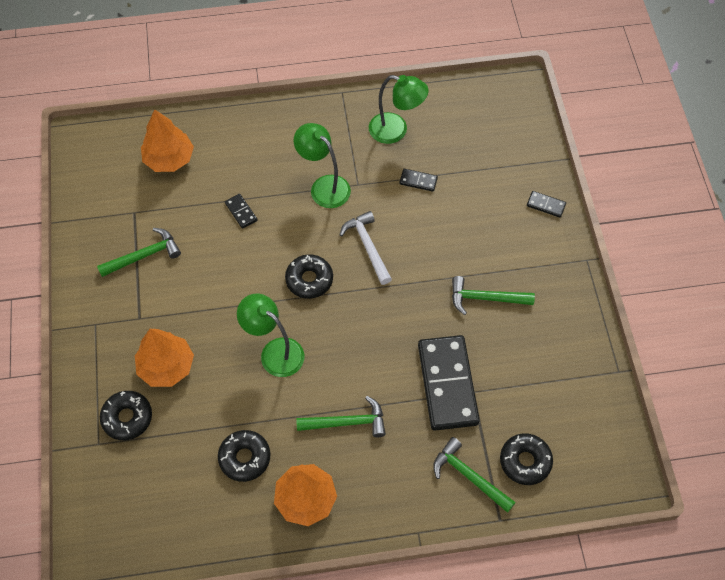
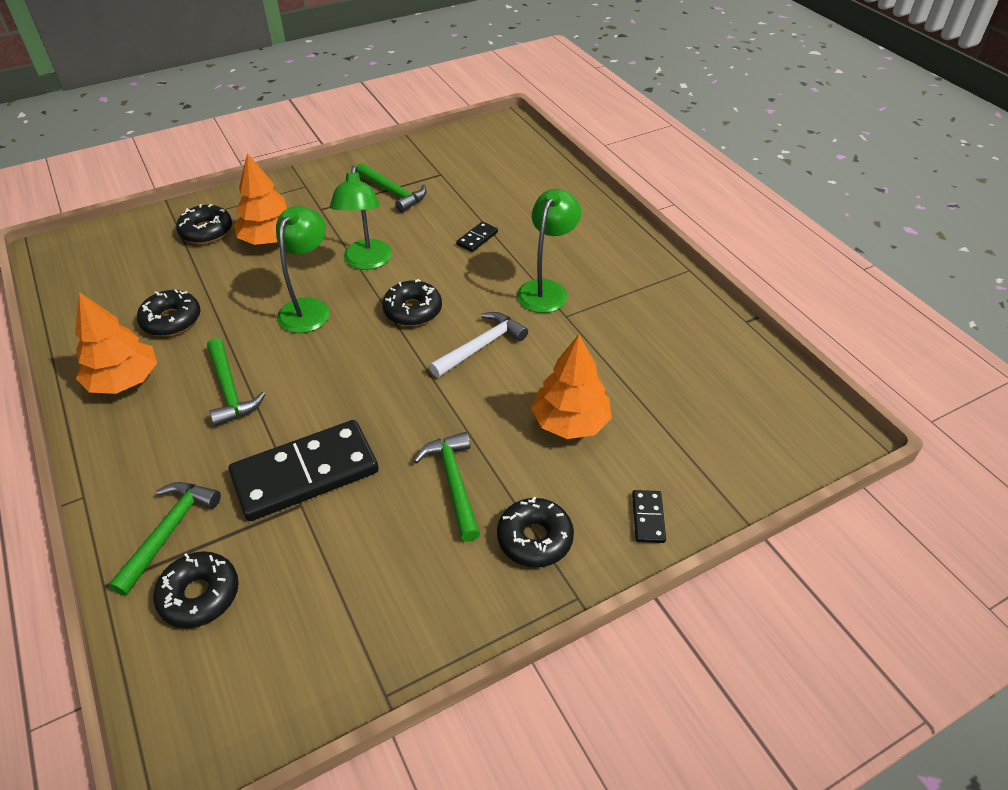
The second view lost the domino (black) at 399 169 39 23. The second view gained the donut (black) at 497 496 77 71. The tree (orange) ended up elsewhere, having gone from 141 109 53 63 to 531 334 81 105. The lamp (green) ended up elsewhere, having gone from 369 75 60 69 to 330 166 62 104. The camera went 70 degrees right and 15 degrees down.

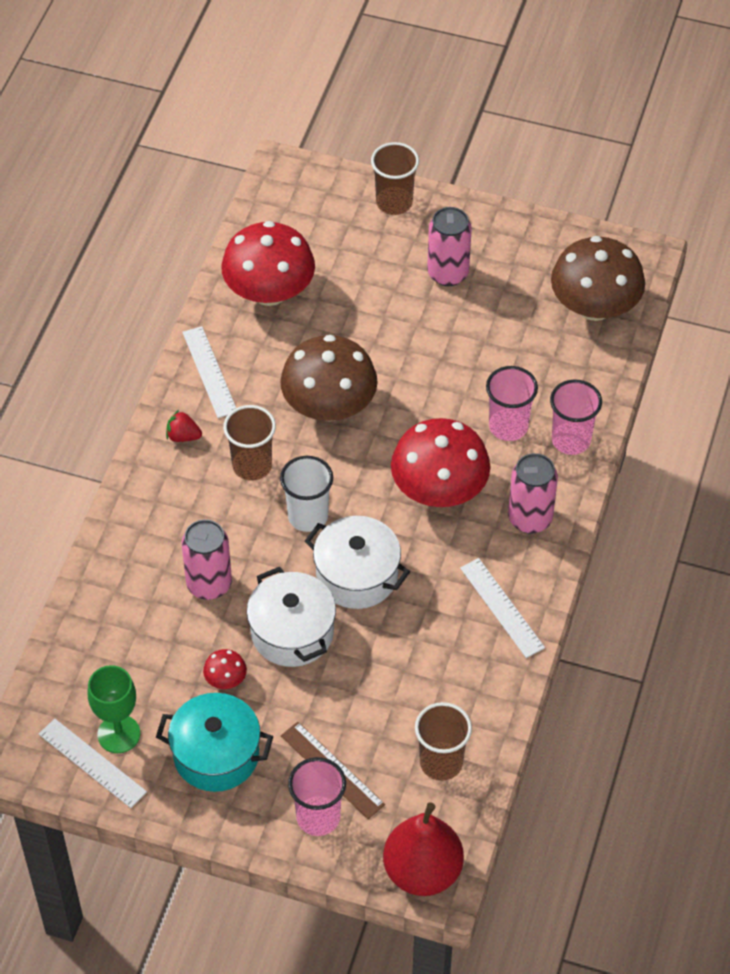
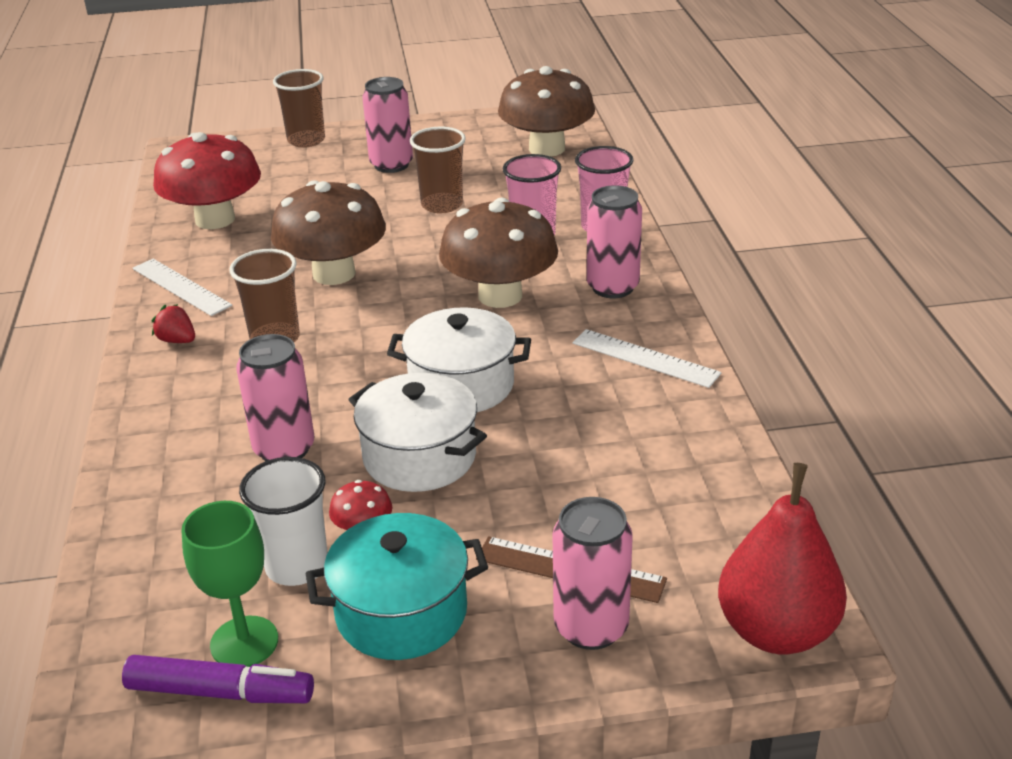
The cup (white) ended up elsewhere, having gone from 280 456 53 76 to 239 457 89 129. The cup (brown) ended up elsewhere, having gone from 415 702 57 79 to 410 127 56 86. Where the ruler (white) stood at 39 719 108 89, the marker (purple) came to stand at 122 655 192 48. Where the cup (pink) stood at 288 757 58 79, the can (pink) came to stand at 553 497 80 153. What was the mushroom (red) at 391 418 99 89 turned into the mushroom (brown) at 439 198 119 110. The strawberry (red) at 166 410 36 32 ended up facing another way, 45 degrees clockwise from before. The camera went 25 degrees left and 20 degrees down.

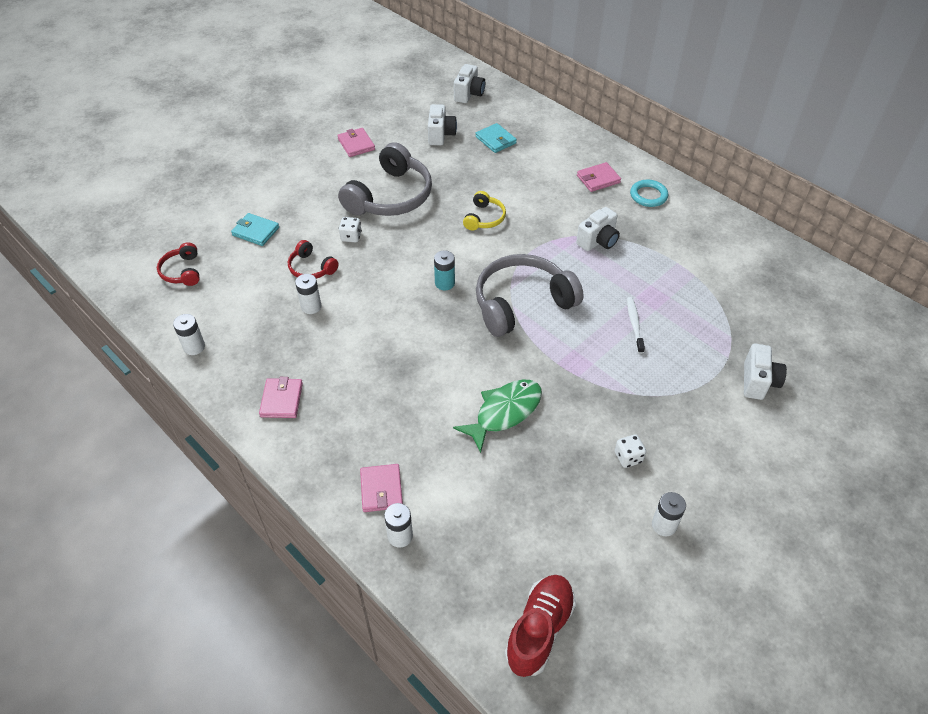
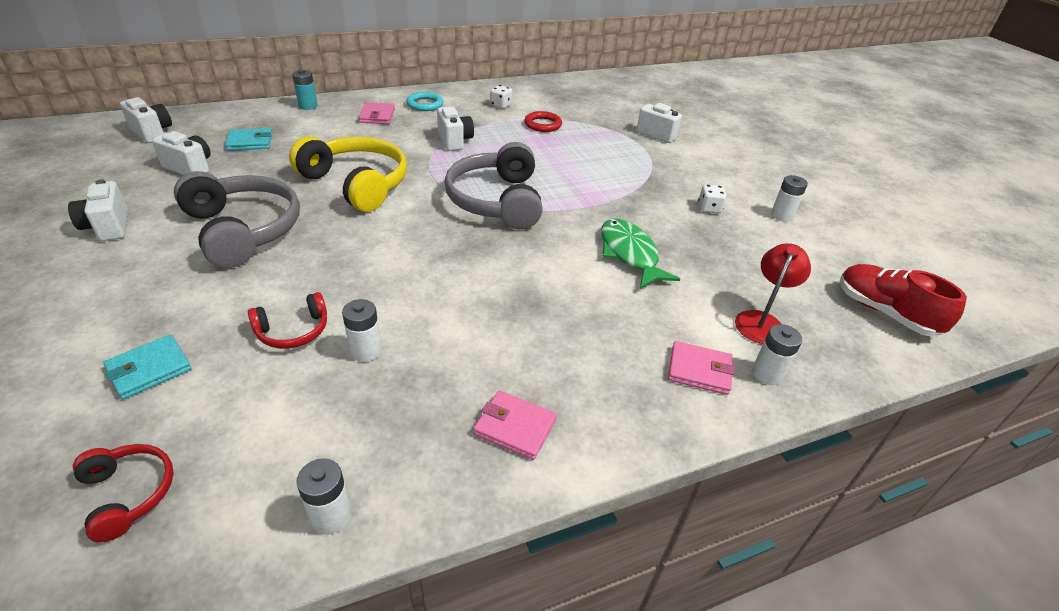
The second view lost the toothbrush (white) at 627 297 18 57. The second view gained the ring (red) at 524 111 38 21. The second view gained the lamp (red) at 735 243 76 101. The dice (white) ended up elsewhere, having gone from 339 217 23 25 to 490 85 22 24. The battery (turquoise) ended up elsewhere, having gone from 434 250 21 40 to 292 70 26 40. Where the wallet (pink) stood at 337 128 38 29, the camera (white) came to stand at 68 179 60 62. The headphones (red) at 157 243 43 43 ended up facing another way, 135 degrees counterclockwise from before. The size of the headphones (yellow) at 463 191 43 40 changed by a factor of 2.02. The camera went 70 degrees left and 10 degrees down.

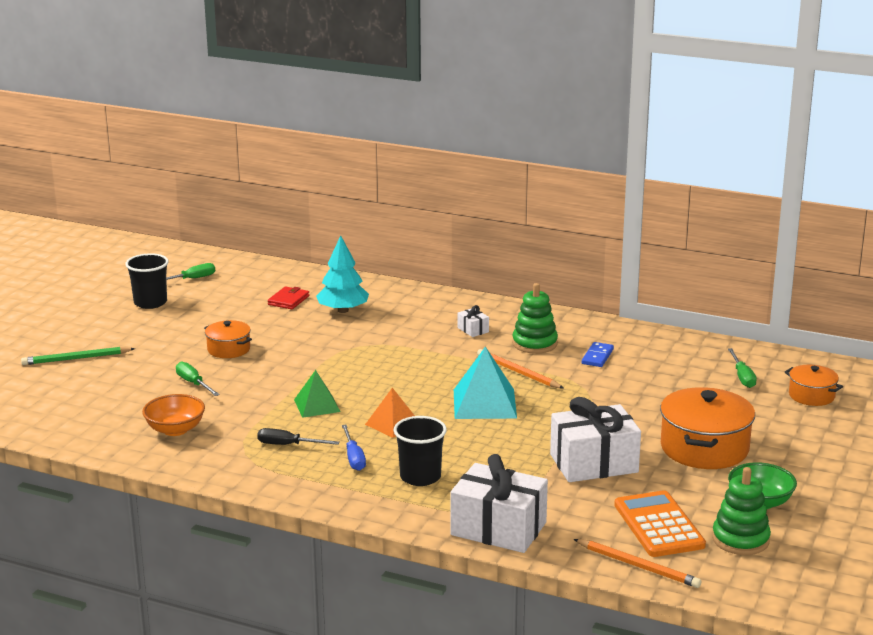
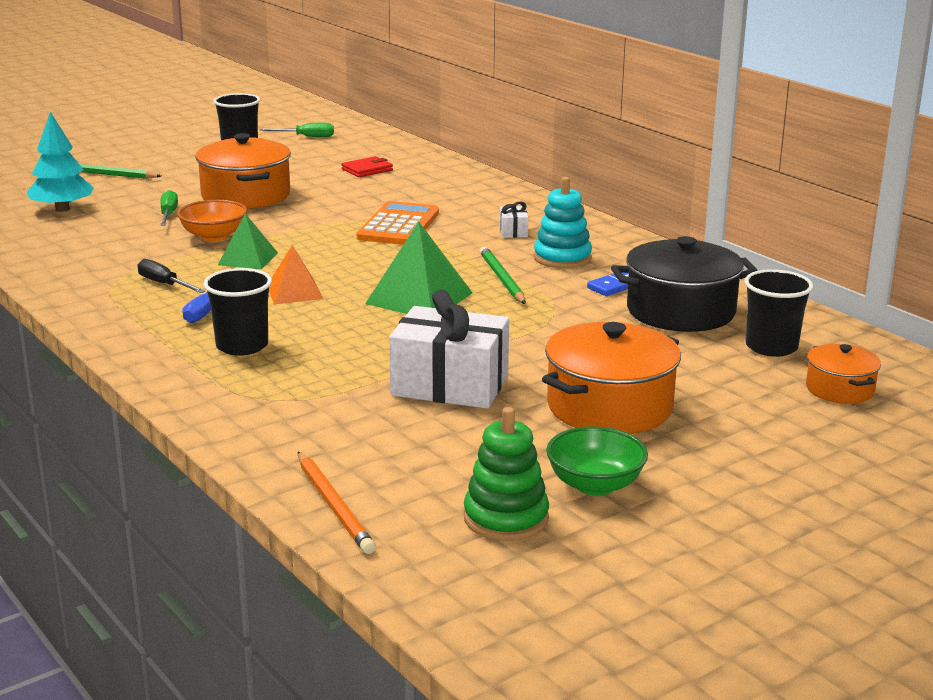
The second view lost the gift (white) at 451 454 97 99. The second view gained the pot (black) at 611 236 147 96. The bowl (orange) ended up elsewhere, having gone from 142 394 63 42 to 177 200 70 42. The tree (turquoise) ended up elsewhere, having gone from 316 235 53 78 to 27 112 67 100. The calculator (orange) ended up elsewhere, having gone from 614 490 92 67 to 357 201 82 44. Where the screwdriver (green) stood at 728 348 29 40, the cup (black) came to stand at 744 269 69 88. What was the pyramid (turquoise) at 454 347 63 72 turned into the pyramid (green) at 365 222 108 92. What was the pencil (orange) at 477 349 87 40 turned into the pencil (green) at 480 246 46 58. What was the stacking toy (green) at 512 283 46 71 turned into the stacking toy (turquoise) at 534 177 58 92. The size of the pot (orange) at 204 320 48 38 changed by a factor of 1.82. The camera went 30 degrees right and 0 degrees up.

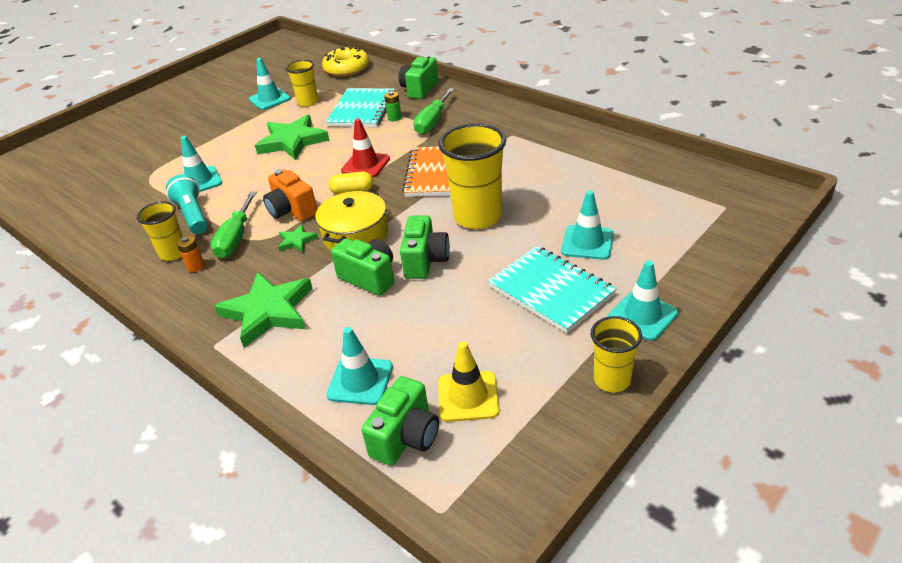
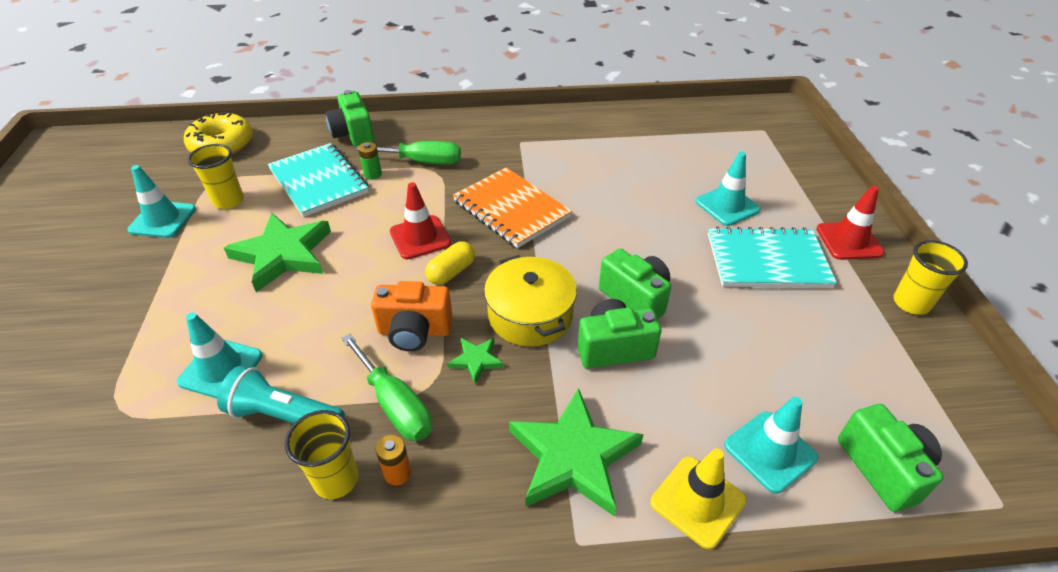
The second view lost the cup (yellow) at 439 123 67 106. The traffic cone (yellow) ended up elsewhere, having gone from 438 341 61 81 to 651 448 96 102. What was the traffic cone (turquoise) at 608 260 70 81 turned into the traffic cone (red) at 816 186 68 74. The screwdriver (green) at 413 88 41 47 ended up facing another way, 60 degrees counterclockwise from before. The camera went 50 degrees left and 5 degrees up.

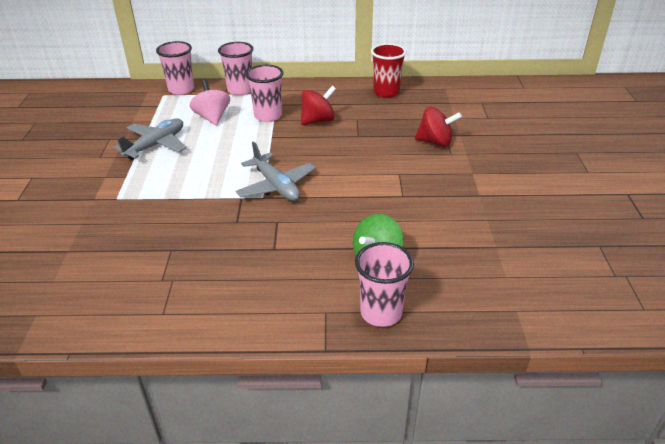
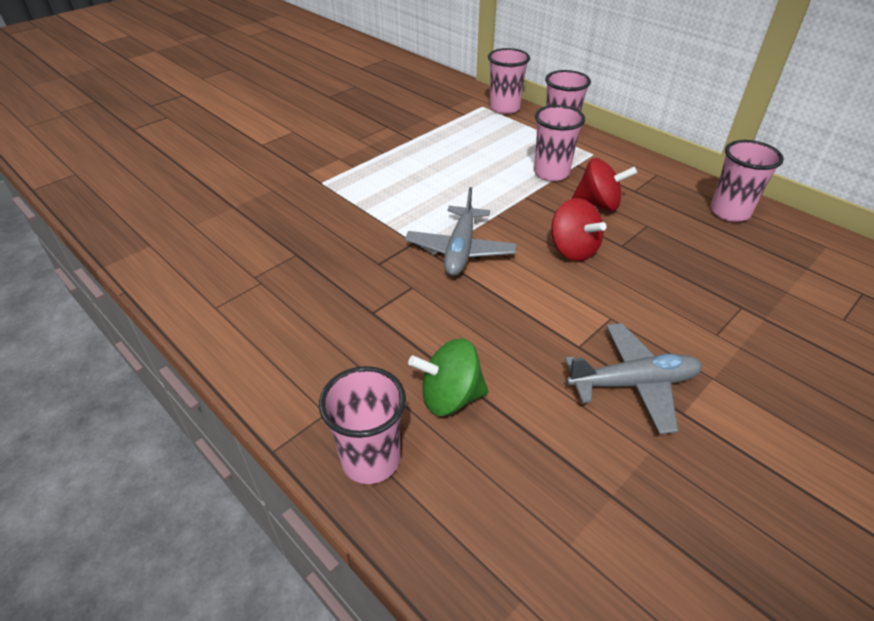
The second view lost the spinning top (pink) at 190 80 40 46. The plane (grey) ended up elsewhere, having gone from 114 118 72 42 to 565 323 137 111. The spinning top (red) ended up elsewhere, having gone from 415 107 47 40 to 551 198 55 63. What was the cup (red) at 371 43 36 55 turned into the cup (pink) at 711 140 73 82. The camera went 45 degrees right and 5 degrees up.

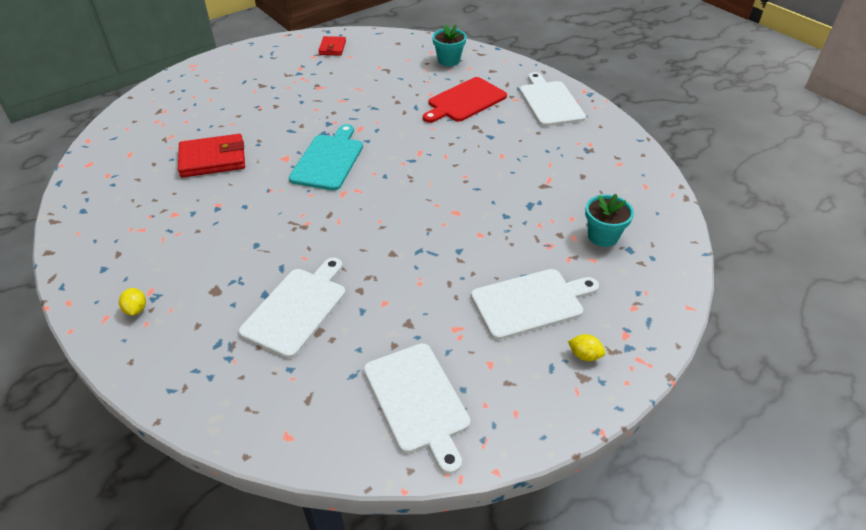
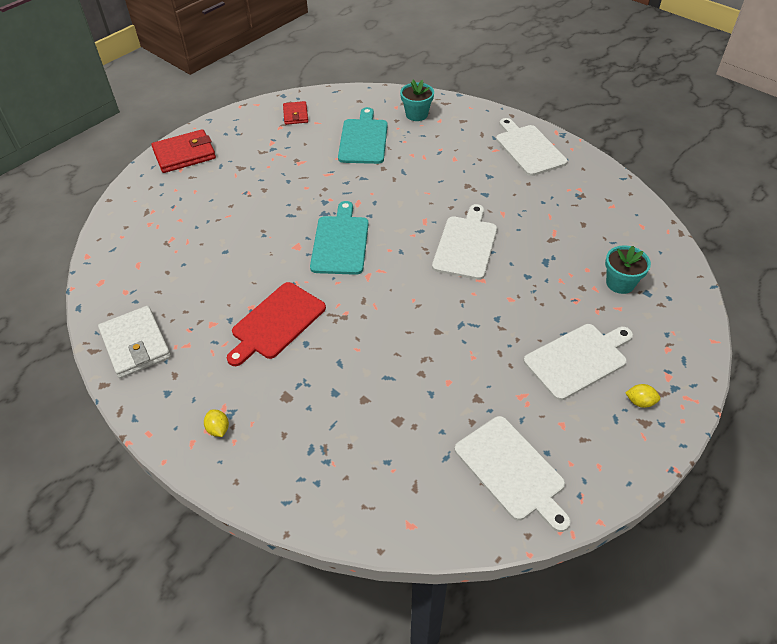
The second view gained the wallet (white) at 98 306 73 72. The second view gained the cutting board (turquoise) at 338 107 50 57. The wallet (red) ended up elsewhere, having gone from 178 134 67 43 to 151 129 65 44. The cutting board (white) ended up elsewhere, having gone from 239 258 106 100 to 432 204 65 76. The cutting board (red) ended up elsewhere, having gone from 423 77 84 46 to 227 282 99 84. The camera went 10 degrees left and 5 degrees up.

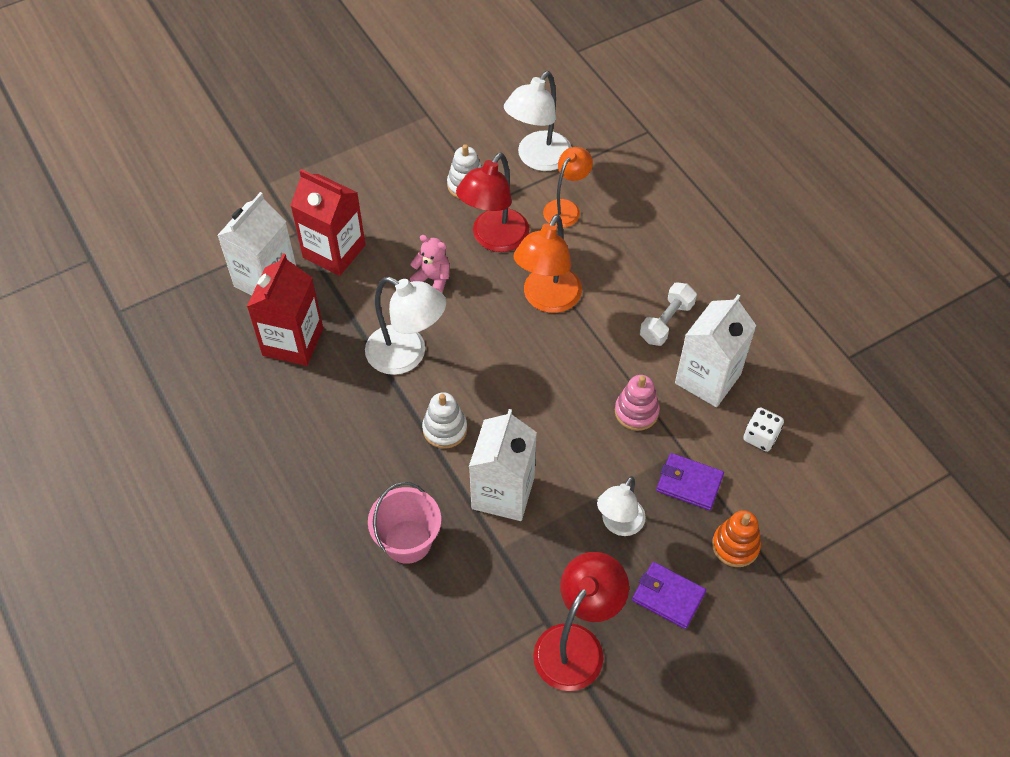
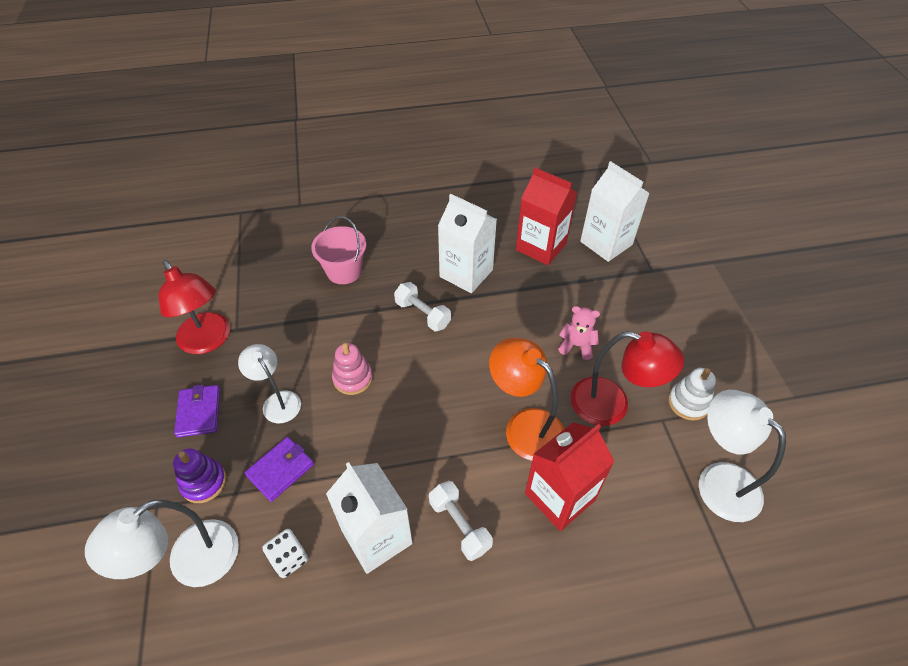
The second view lost the lamp (orange) at 543 147 50 80. The carton (red) ended up elsewhere, having gone from 290 169 76 107 to 525 422 90 109. The lamp (white) ended up elsewhere, having gone from 365 277 81 98 to 85 500 154 87. The carton (white) ended up elsewhere, having gone from 469 409 68 112 to 438 194 59 99. The stacking toy (pink) ended up elsewhere, having gone from 615 375 45 56 to 332 343 41 52. Where the stacking toy (white) stood at 422 392 45 57, the dumbbell (white) came to stand at 394 282 57 49. What was the stacking toy (orange) at 712 510 49 57 turned into the stacking toy (purple) at 173 449 53 54. The teddy bear (pink) at 410 235 39 58 ended up facing another way, 120 degrees counterclockwise from before. The lamp (red) at 456 153 73 99 ended up facing another way, 150 degrees clockwise from before. The wallet (purple) at 632 562 74 67 ended up facing another way, 60 degrees counterclockwise from before. The camera went 110 degrees right and 5 degrees down.

